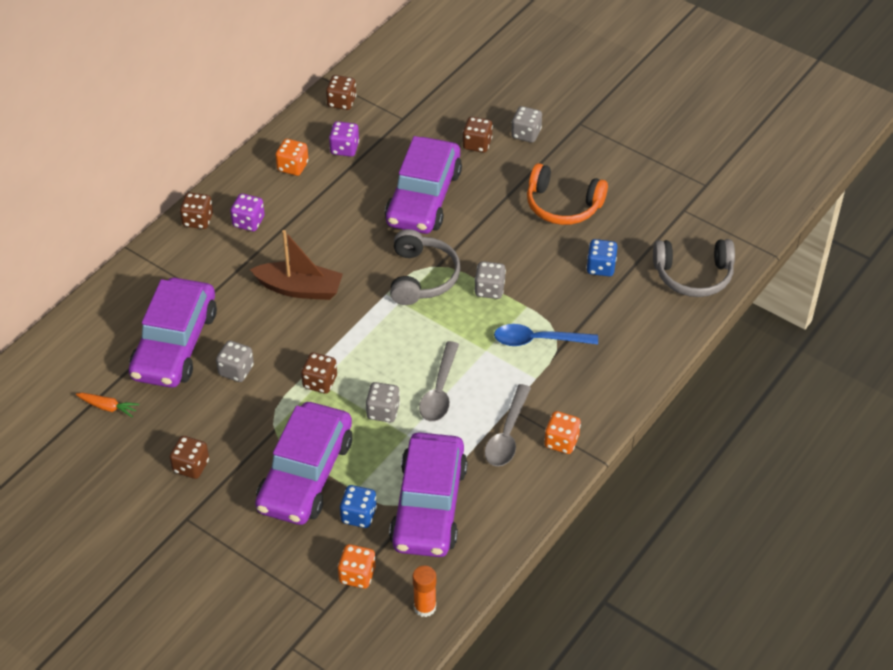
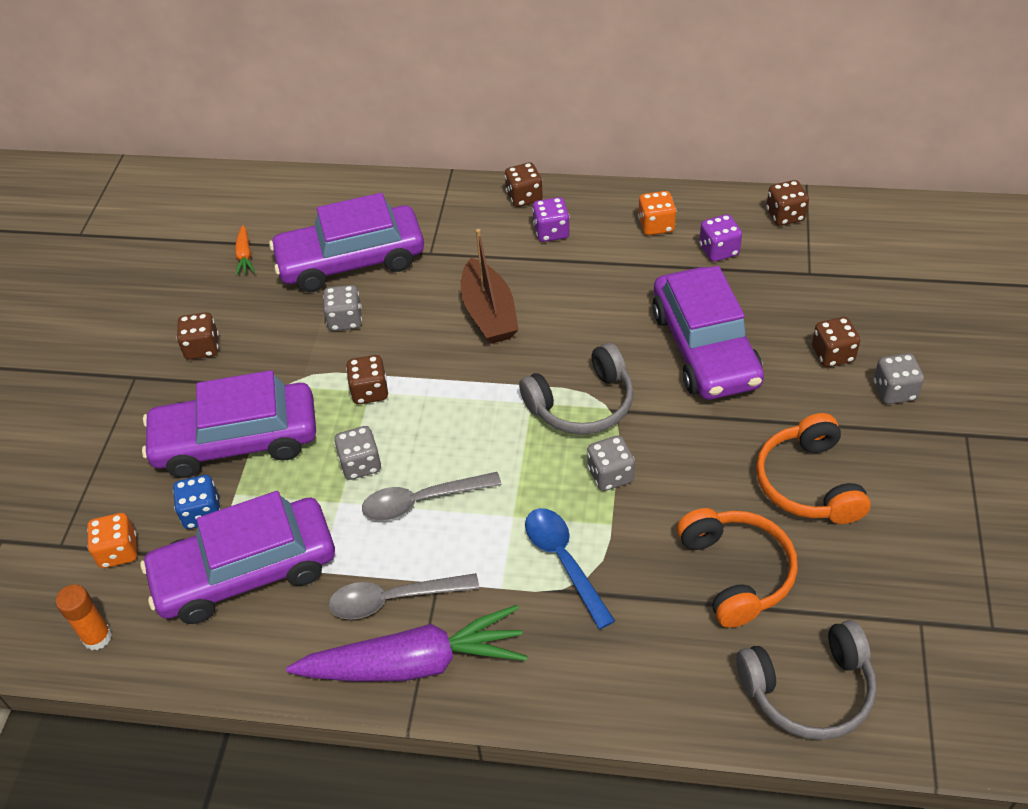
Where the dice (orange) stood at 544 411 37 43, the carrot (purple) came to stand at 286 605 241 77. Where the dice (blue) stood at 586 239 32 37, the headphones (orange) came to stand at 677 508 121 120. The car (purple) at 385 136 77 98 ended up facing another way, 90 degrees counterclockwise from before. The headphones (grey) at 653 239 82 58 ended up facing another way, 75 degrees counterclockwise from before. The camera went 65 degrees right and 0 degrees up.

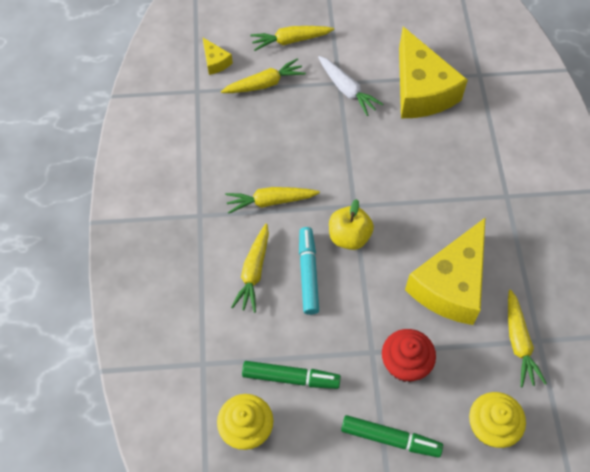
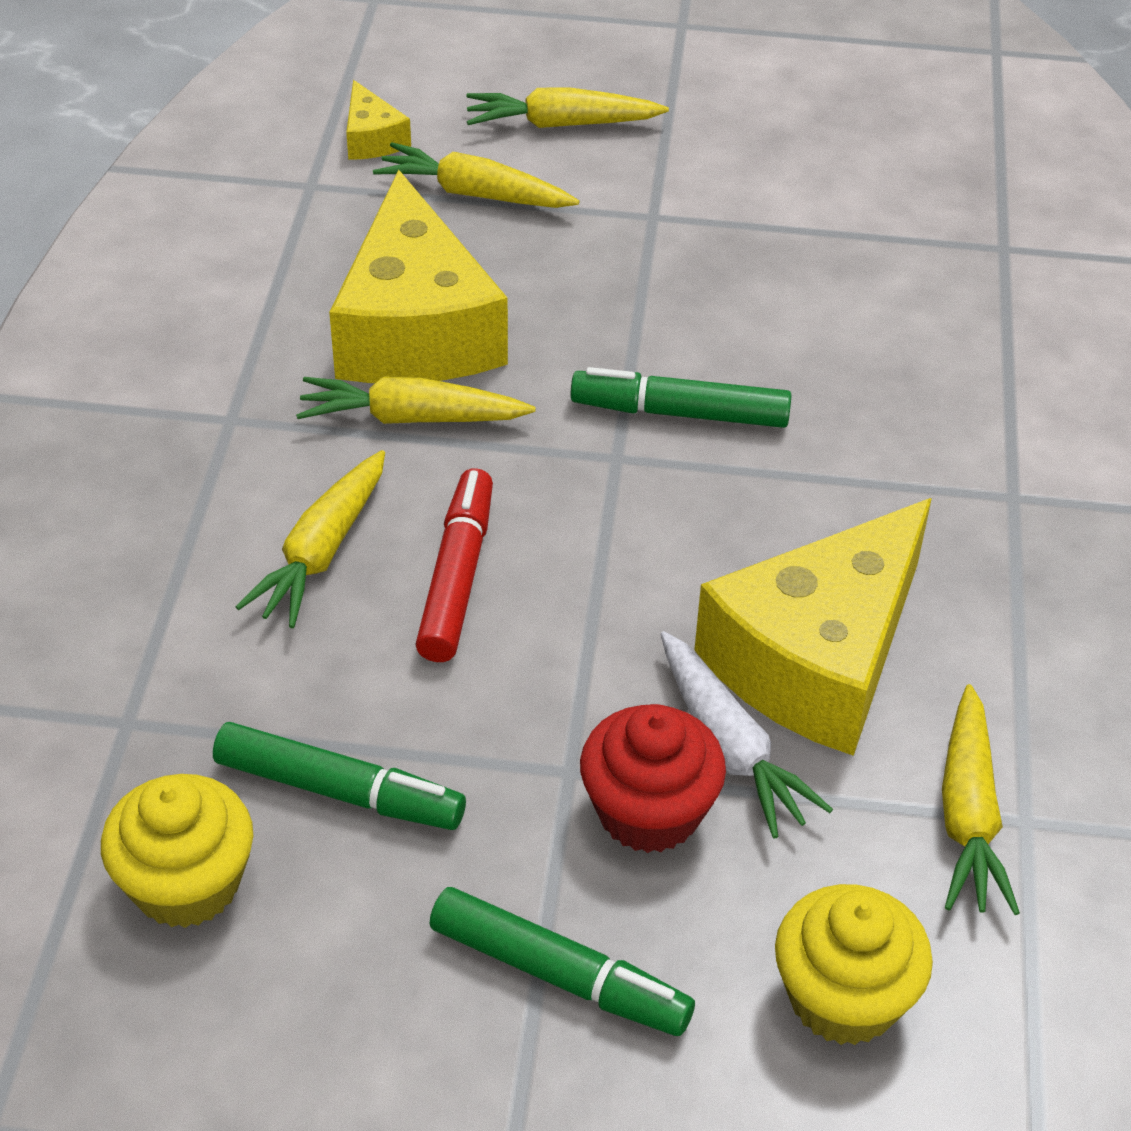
The second view lost the apple (yellow) at 329 199 45 51. The second view gained the marker (green) at 570 367 222 61. The carrot (white) ended up elsewhere, having gone from 318 56 65 60 to 660 631 173 207. The cheese (yellow) ended up elsewhere, having gone from 399 27 69 91 to 329 170 179 213. What was the marker (turquoise) at 299 227 20 88 turned into the marker (red) at 415 468 78 194. The carrot (yellow) at 221 58 85 35 ended up facing another way, 150 degrees counterclockwise from before. The camera went 10 degrees right and 15 degrees down.

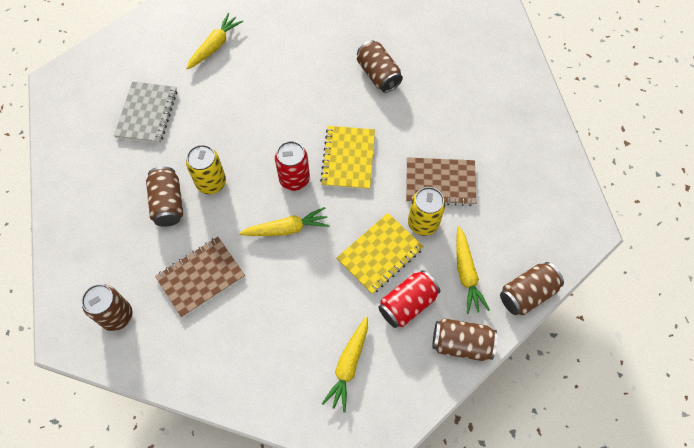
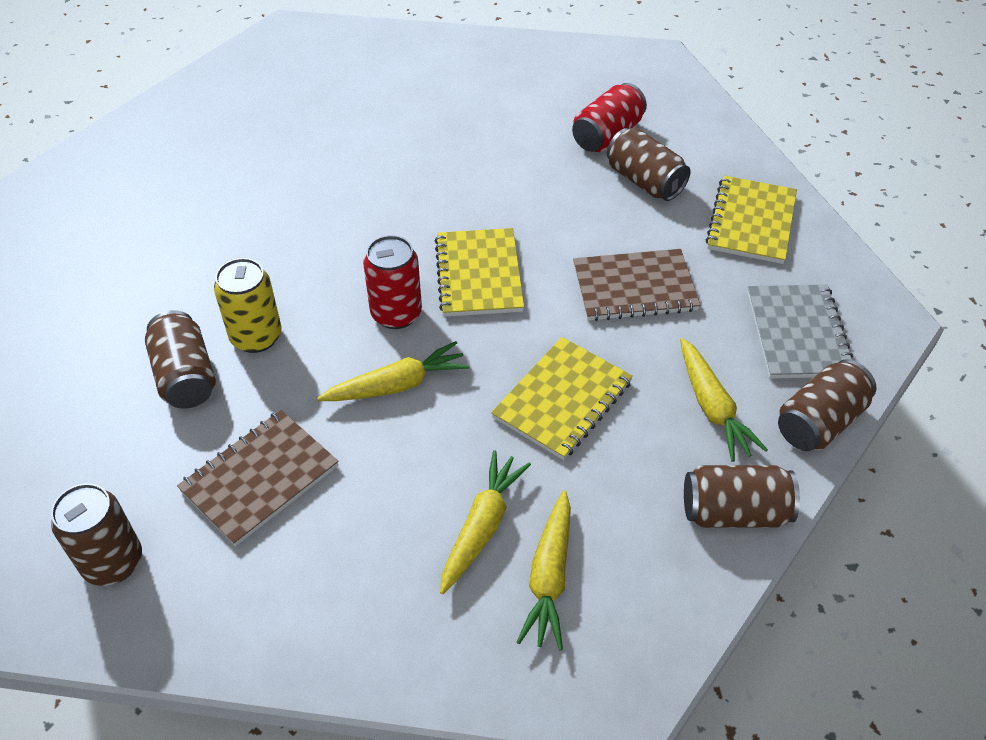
The second view lost the can (yellow) at 408 187 38 49. The second view gained the notebook (yellow) at 706 176 91 88. The notebook (grey) ended up elsewhere, having gone from 114 82 63 62 to 747 284 106 95. The carrot (yellow) ended up elsewhere, having gone from 186 13 57 57 to 440 450 91 144. The can (brown) ended up elsewhere, having gone from 357 40 46 53 to 607 127 83 74. The can (red) ended up elsewhere, having gone from 378 270 62 58 to 572 83 75 69. The camera went 10 degrees left and 15 degrees down.

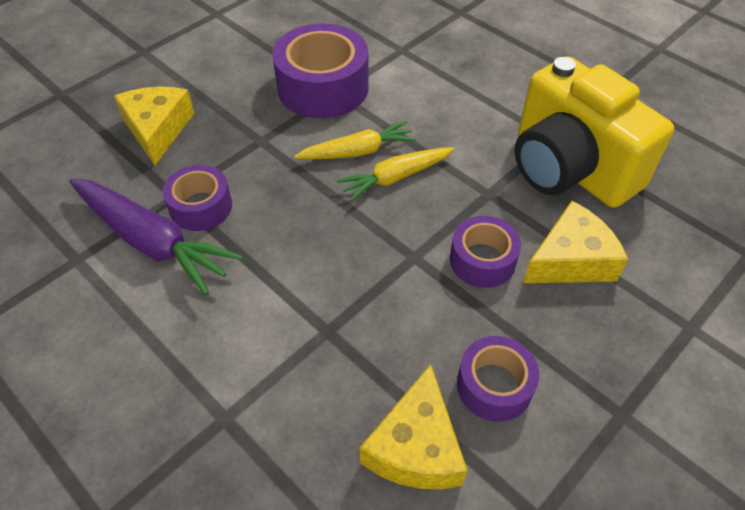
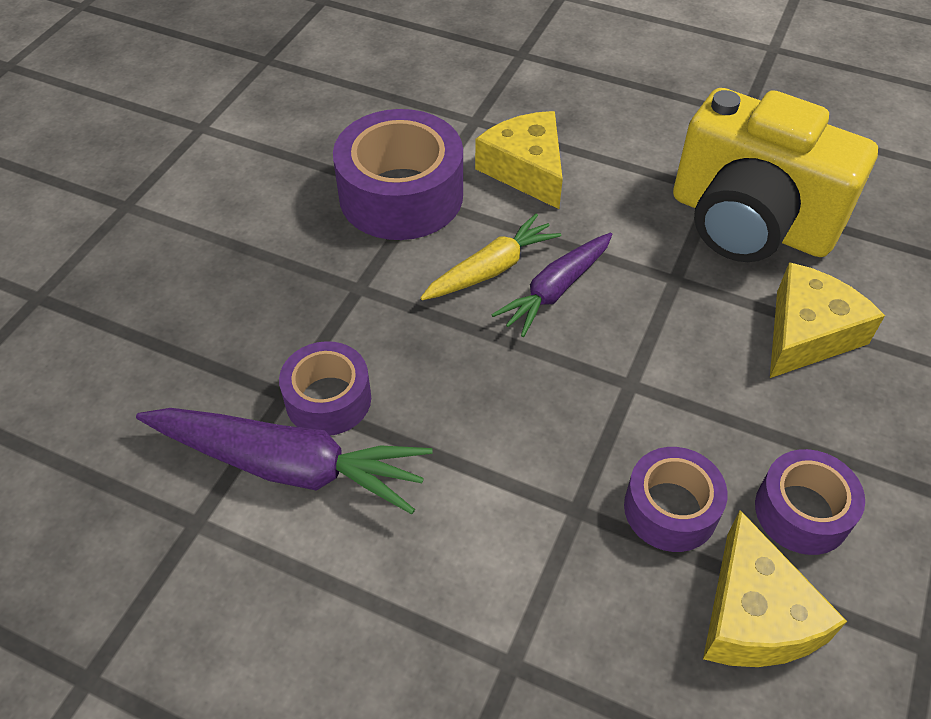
The cheese (yellow) ended up elsewhere, having gone from 114 86 80 80 to 475 111 88 98. The tape (purple) ended up elsewhere, having gone from 450 216 71 72 to 624 447 104 105. What was the carrot (yellow) at 336 147 118 55 turned into the carrot (purple) at 491 233 121 104. The camera went 20 degrees left and 0 degrees up.

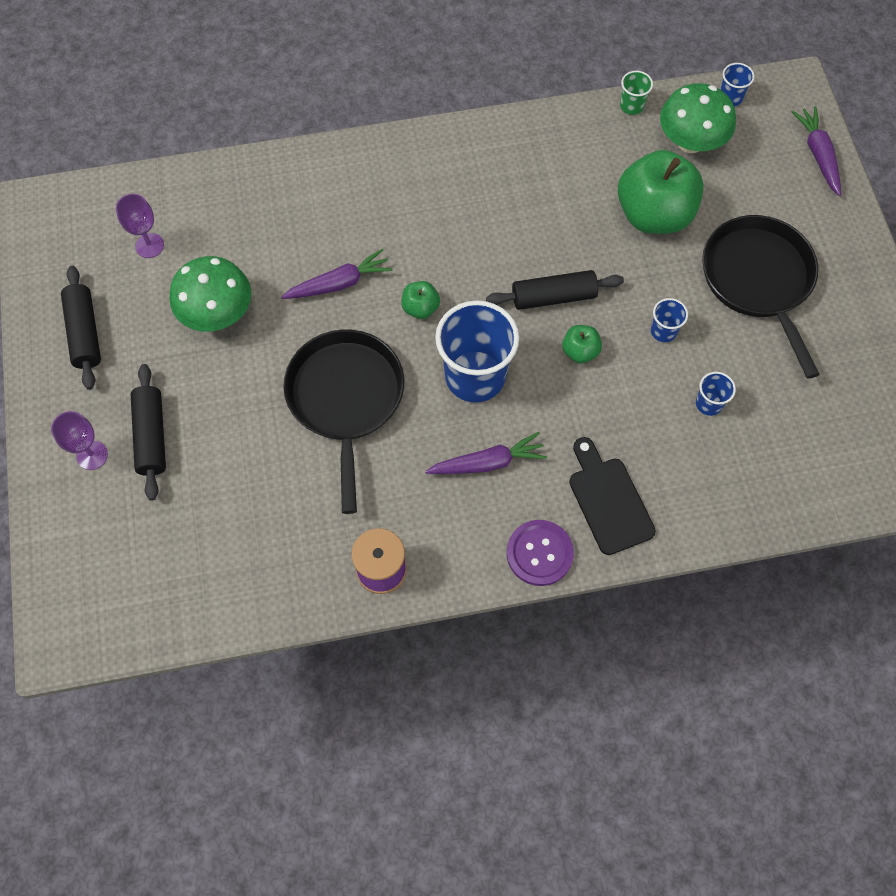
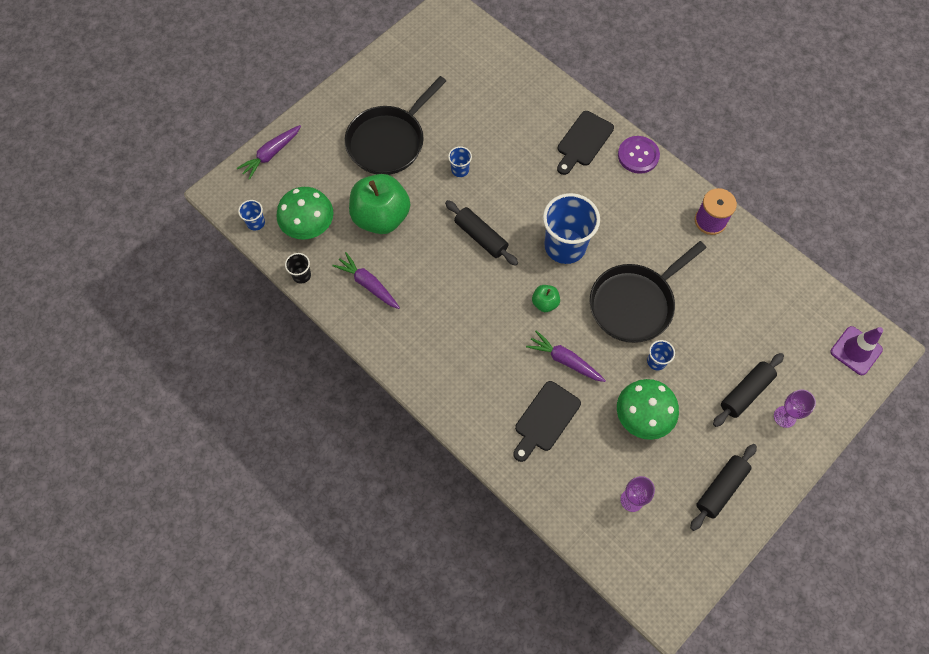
The second view lost the apple (green) at 562 325 40 38. The second view gained the cutting board (black) at 513 381 68 81. The second view gained the traffic cone (purple) at 830 326 53 49. The carrot (purple) ended up elsewhere, having gone from 425 432 122 42 to 332 252 68 57. The cup (blue) ended up elsewhere, having gone from 696 372 40 44 to 647 340 28 30. What was the cup (green) at 620 71 33 44 turned into the cup (black) at 285 253 26 31. The camera went 125 degrees left and 0 degrees up.

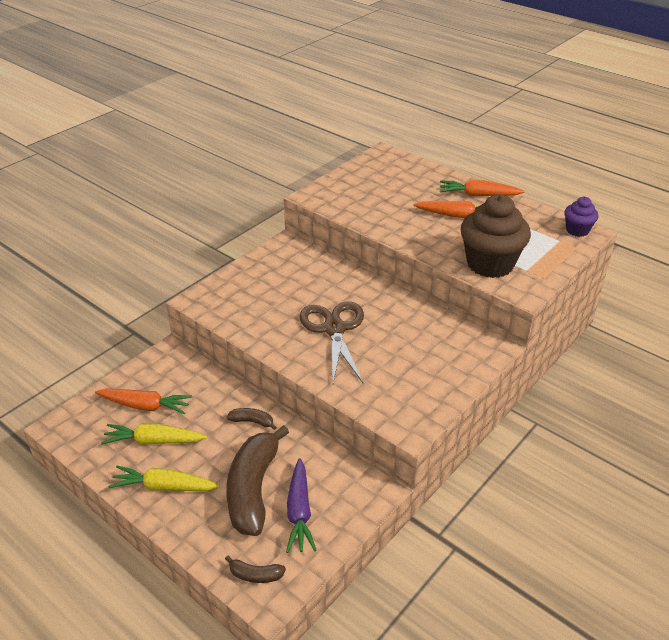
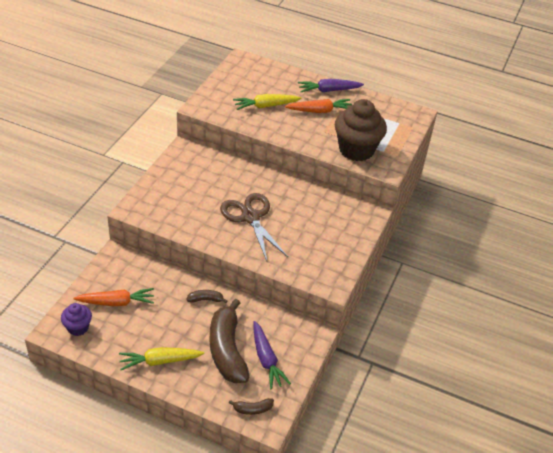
The carrot (yellow) ended up elsewhere, having gone from 101 424 106 21 to 233 94 68 16. The cupcake (purple) ended up elsewhere, having gone from 564 197 34 40 to 61 303 31 33. What was the carrot (orange) at 440 179 84 17 turned into the carrot (purple) at 298 79 66 13. The camera went 20 degrees left and 5 degrees up.

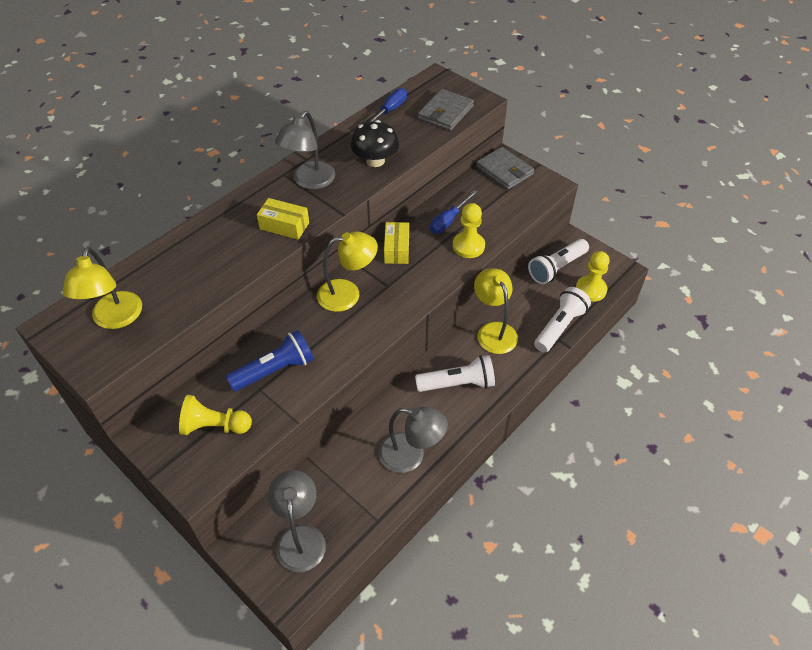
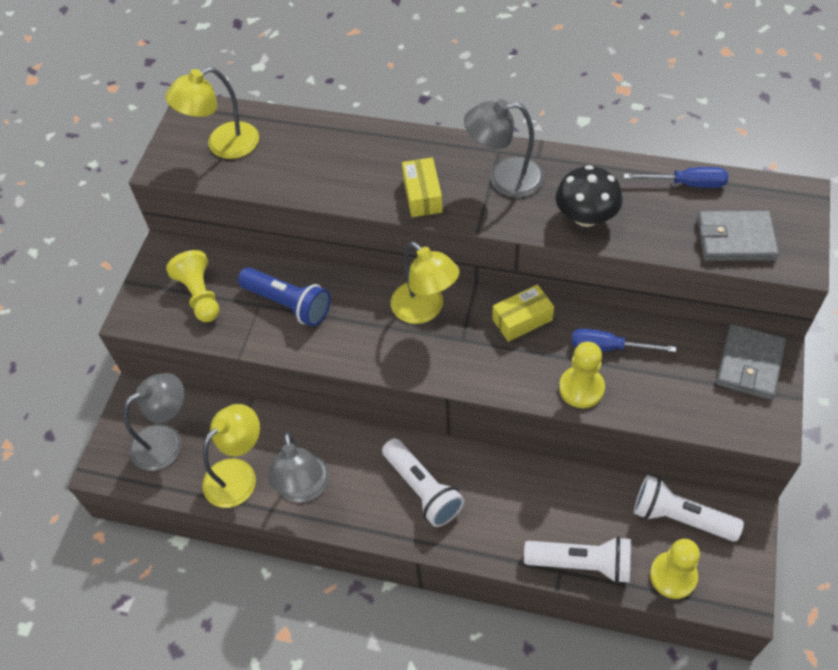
The lamp (yellow) ended up elsewhere, having gone from 474 268 44 86 to 202 404 58 104. The camera went 65 degrees right and 5 degrees up.

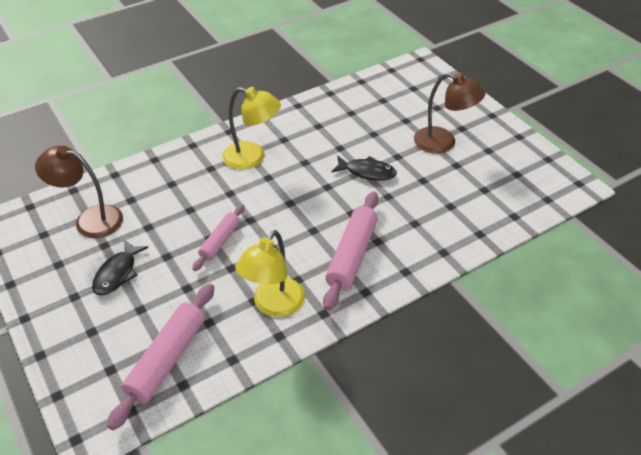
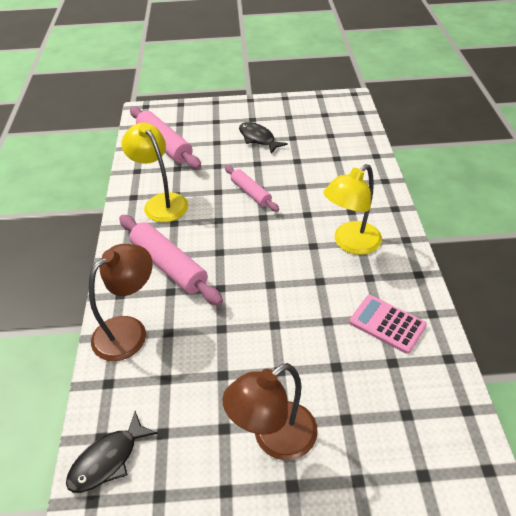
The second view gained the calculator (pink) at 349 295 78 59. The lamp (brown) ended up elsewhere, having gone from 35 146 88 92 to 89 244 63 117. The fish (black) ended up elsewhere, having gone from 331 156 66 24 to 66 411 92 82. The camera went 120 degrees right and 0 degrees up.

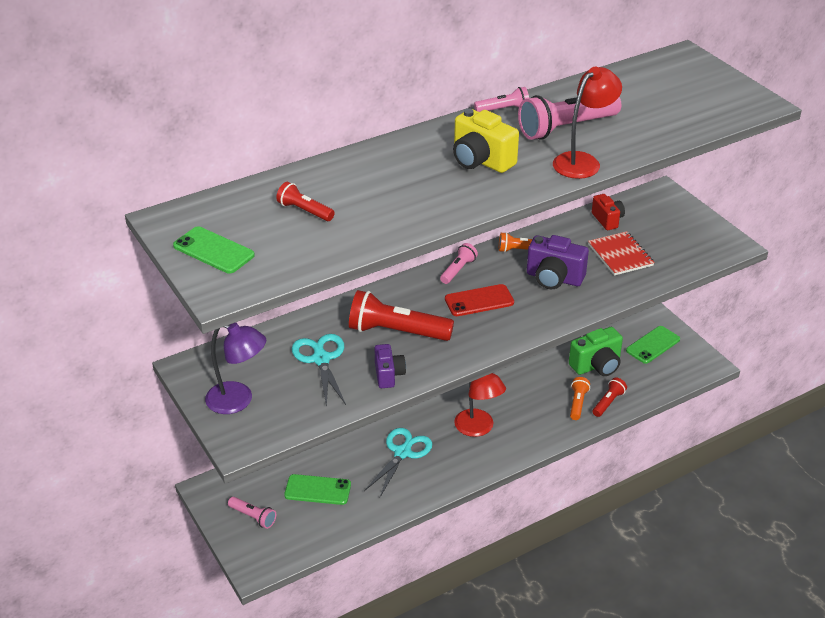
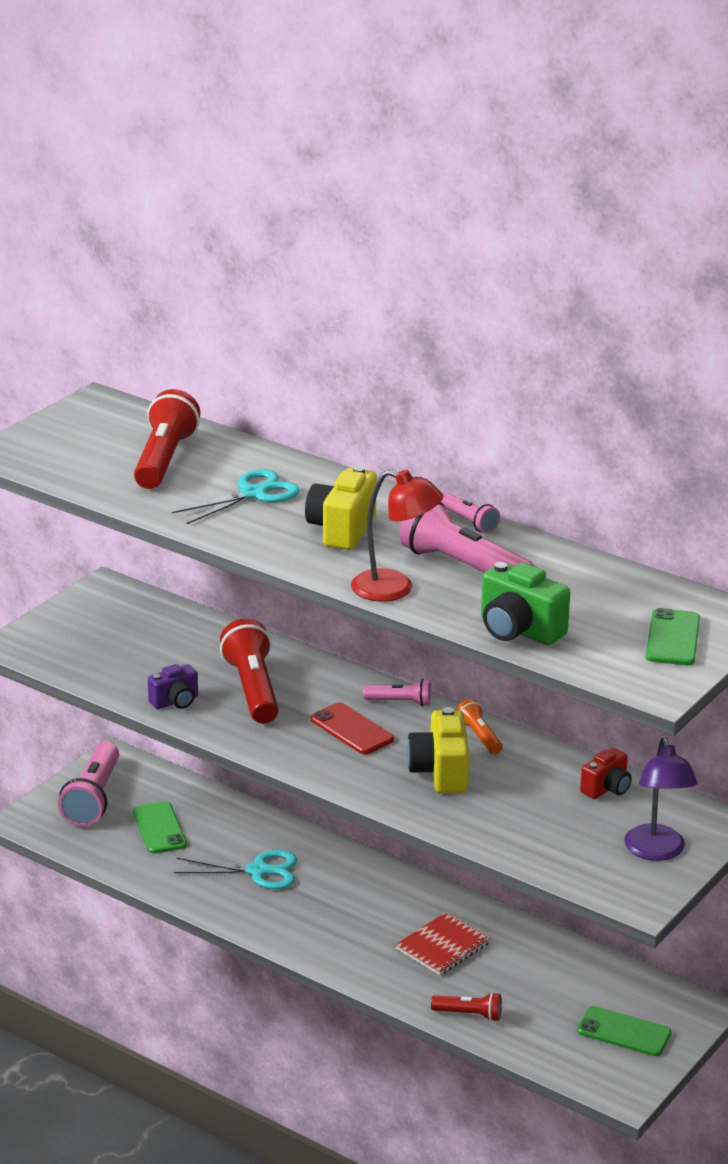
The second view lost the lamp (red) at 454 373 52 64. The second view lost the flashlight (orange) at 570 377 20 43. The phone (green) ended up elsewhere, having gone from 173 226 82 48 to 646 608 54 57. The lamp (purple) ended up elsewhere, having gone from 205 322 61 92 to 624 737 74 124. The scissors (turquoise) ended up elsewhere, having gone from 292 334 54 74 to 172 469 128 55. The camera (green) ended up elsewhere, having gone from 569 327 54 49 to 481 562 89 83. The notebook (red) ended up elsewhere, having gone from 588 231 67 44 to 395 912 96 63. What was the camera (purple) at 527 235 62 54 turned into the camera (yellow) at 407 707 62 86. The size of the flashlight (pink) at 228 497 48 32 changed by a factor of 1.91. The size of the flashlight (red) at 276 182 59 39 changed by a factor of 1.91. The camera went 65 degrees right and 10 degrees down.

